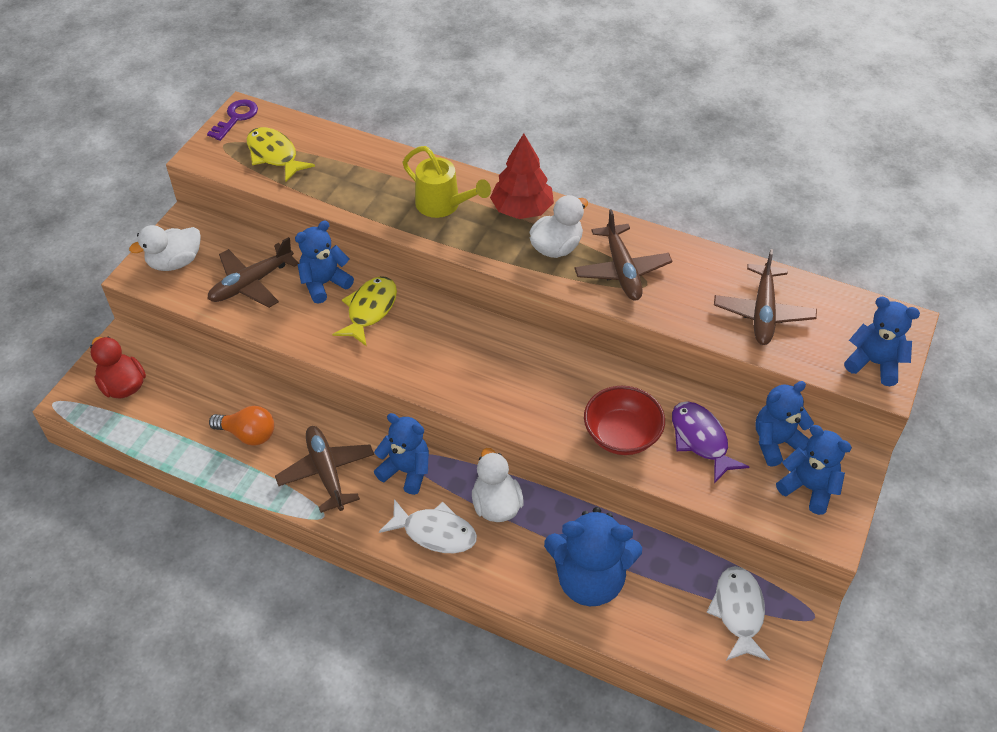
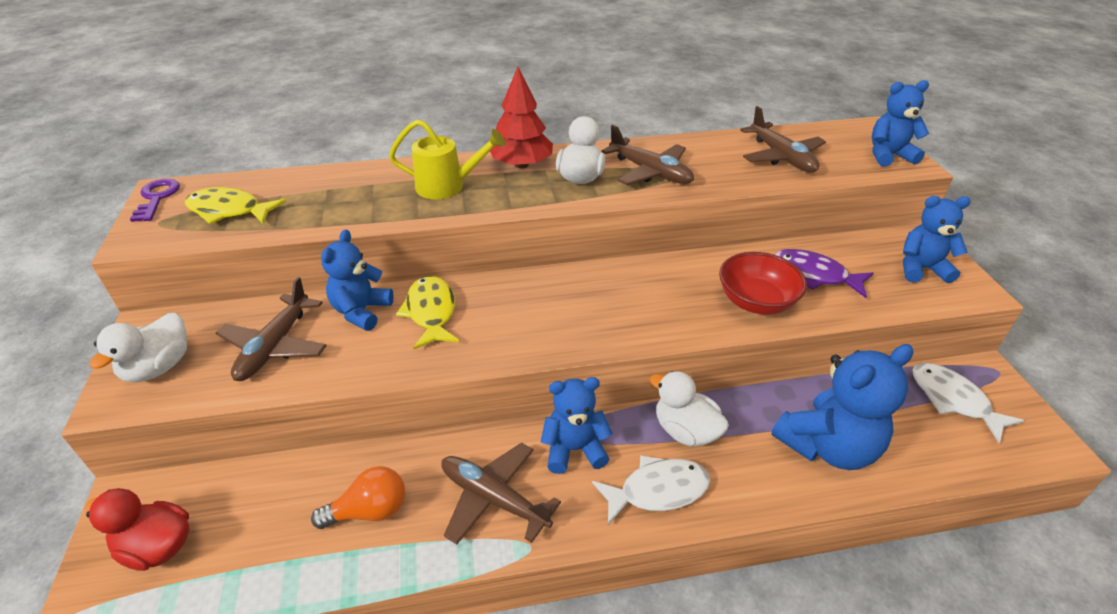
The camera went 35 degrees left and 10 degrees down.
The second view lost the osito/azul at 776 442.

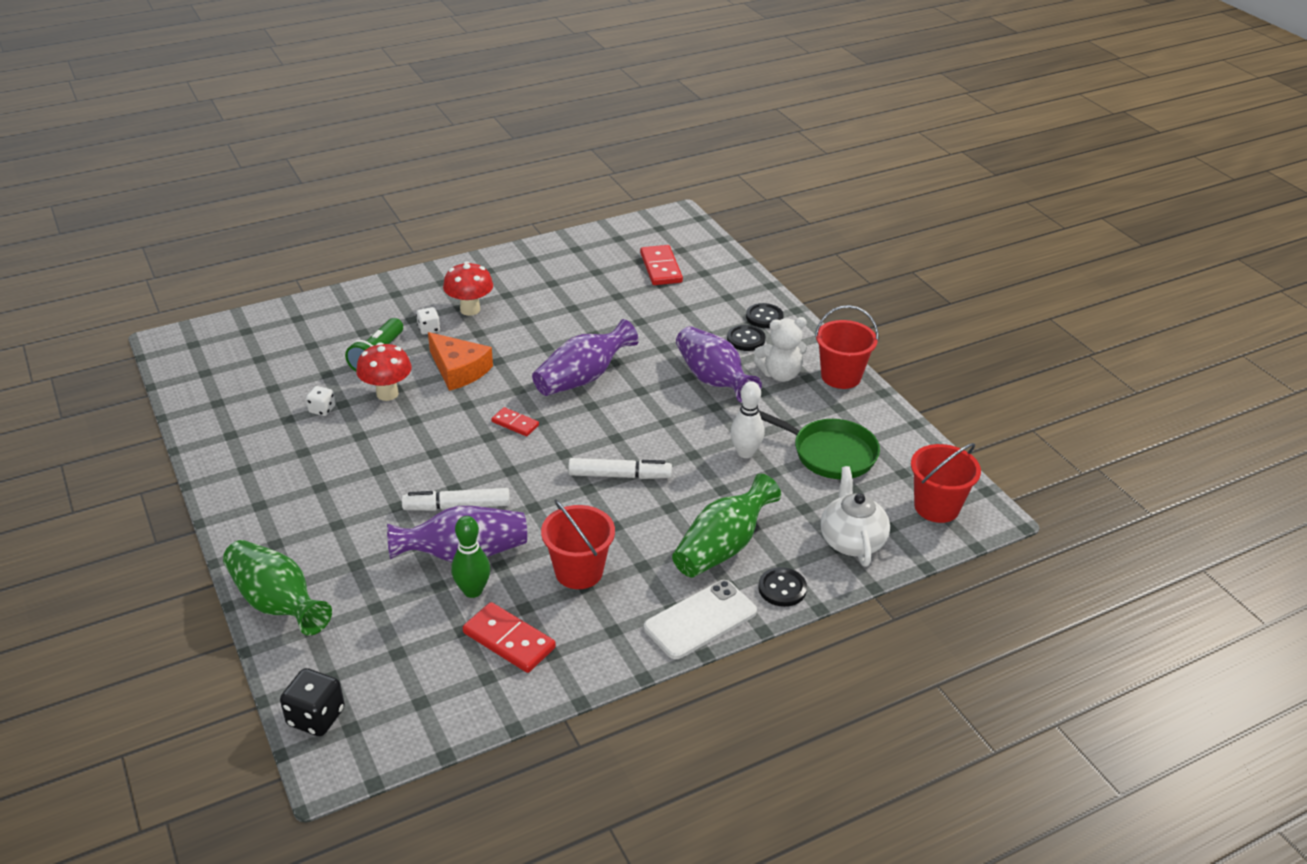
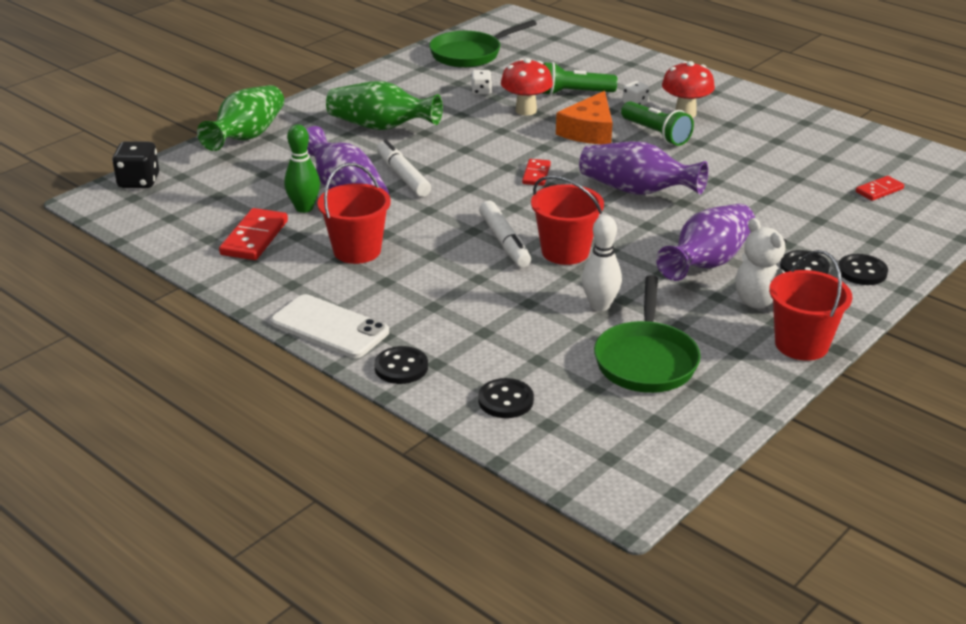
The camera went 70 degrees right and 5 degrees down.
The size of the ficha de dominó/rojo at 660 268 changed by a factor of 0.60.
The florero/verde ended up elsewhere, having gone from 723 547 to 381 127.
Where the tetera/blanco stood at 851 541, the botón/negro came to stand at 505 400.
The balde/rojo ended up elsewhere, having gone from 936 507 to 565 252.
The second view gained the sartén/verde at 470 54.
The second view gained the lámpara de mano/verde at 656 134.

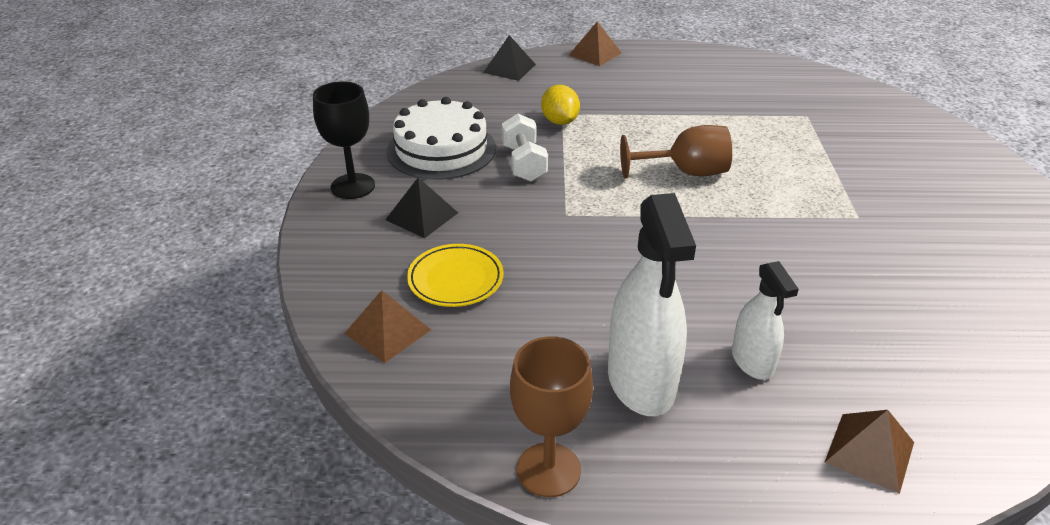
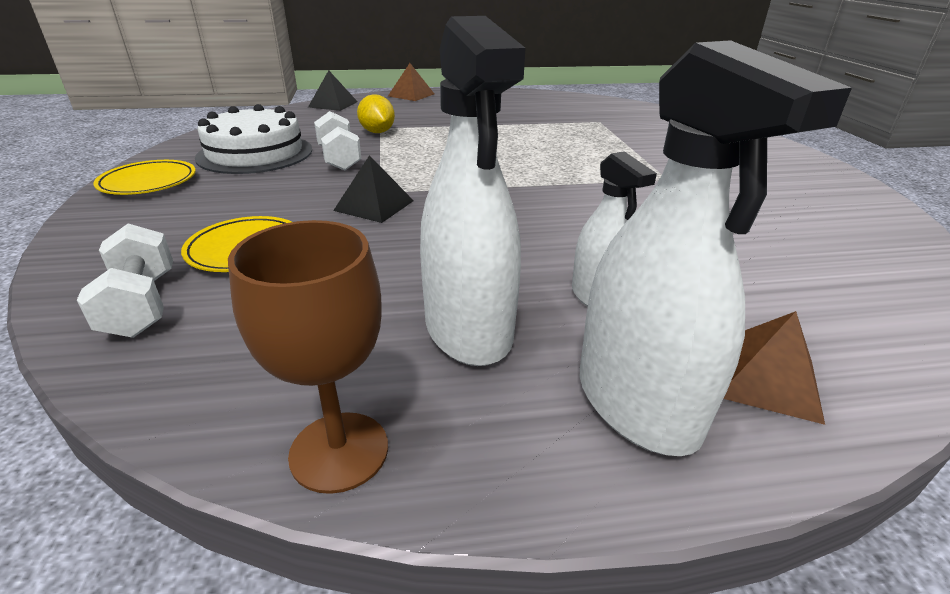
The camera went 10 degrees left and 5 degrees down.
Where the copa/negro stood at 353 186, the plato/amarillo came to stand at 148 182.
Where the pirámide/marrón stood at 387 331, the mancuerna/blanco came to stand at 141 305.
The pirámide/negro ended up elsewhere, having gone from 421 216 to 374 205.
The second view lost the copa/marrón at 685 172.
The second view gained the pulverizador/blanco at 636 403.

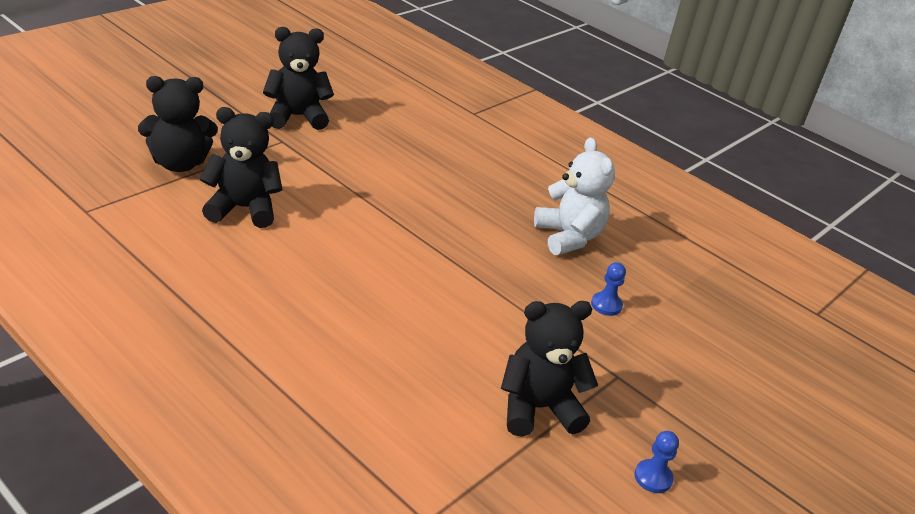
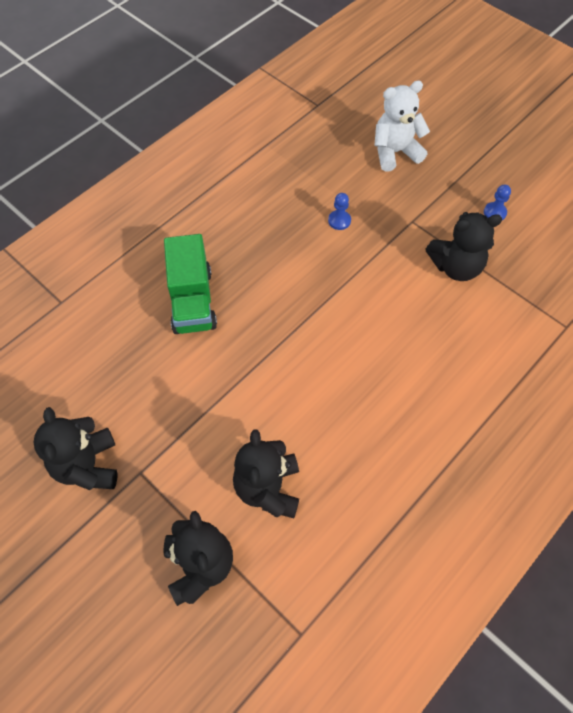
The camera went 85 degrees left and 25 degrees up.
The osito/negro at 538 408 ended up facing another way, 90 degrees counterclockwise from before.
The osito/blanco ended up elsewhere, having gone from 568 237 to 395 152.
The second view gained the camión/verde at 192 301.

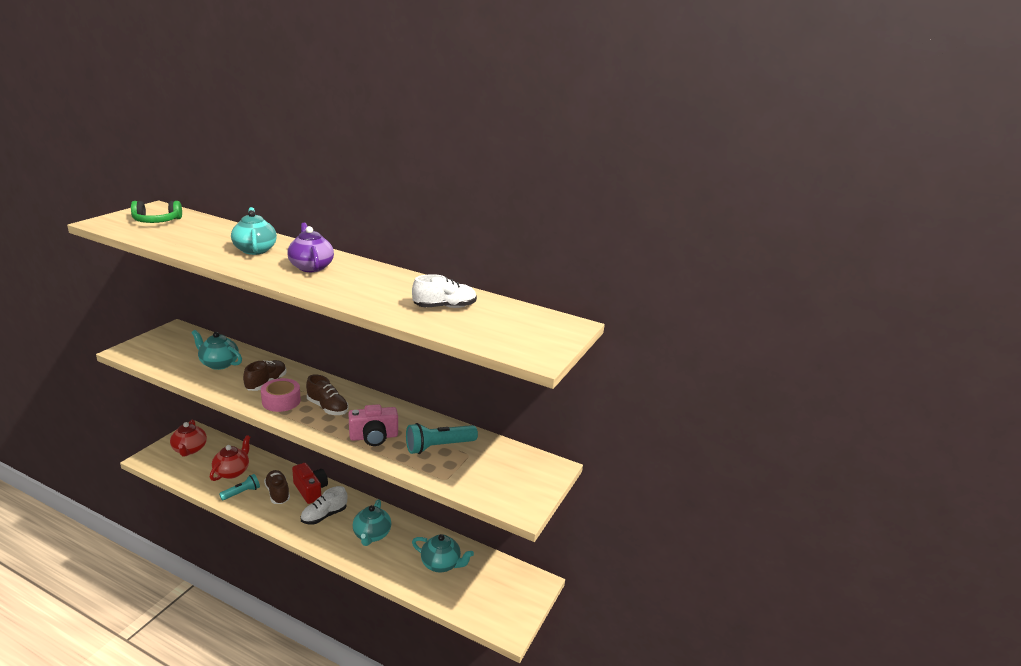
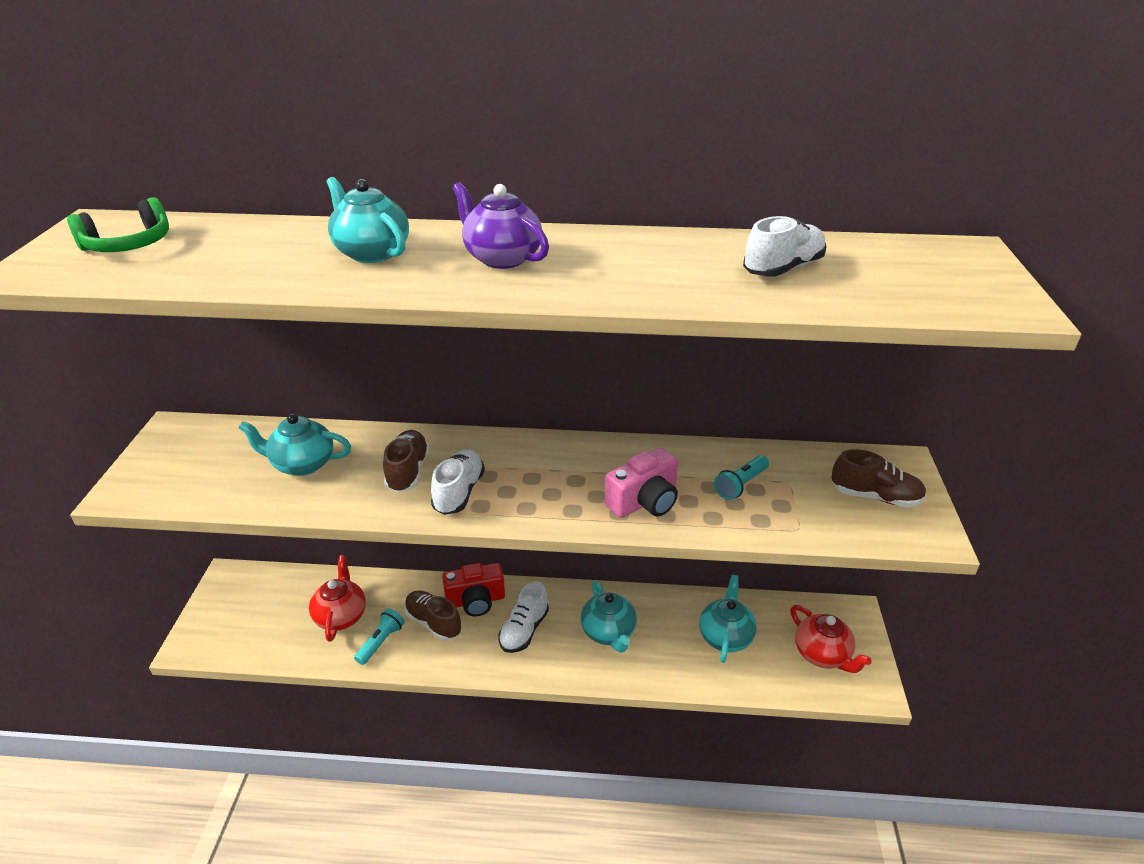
The camera went 20 degrees left and 10 degrees up.
The tetera/rojo ended up elsewhere, having gone from 189 449 to 822 654.
Where the cinta adhesiva/rosa stood at 281 401, the zapato/blanco came to stand at 459 492.
The cámara/rojo at 310 490 ended up facing another way, 135 degrees clockwise from before.
The zapato/marrón ended up elsewhere, having gone from 327 408 to 875 496.
The size of the lámpara de mano/turquesa at 438 447 changed by a factor of 0.64.
The tetera/turquesa at 441 564 ended up facing another way, 75 degrees counterclockwise from before.

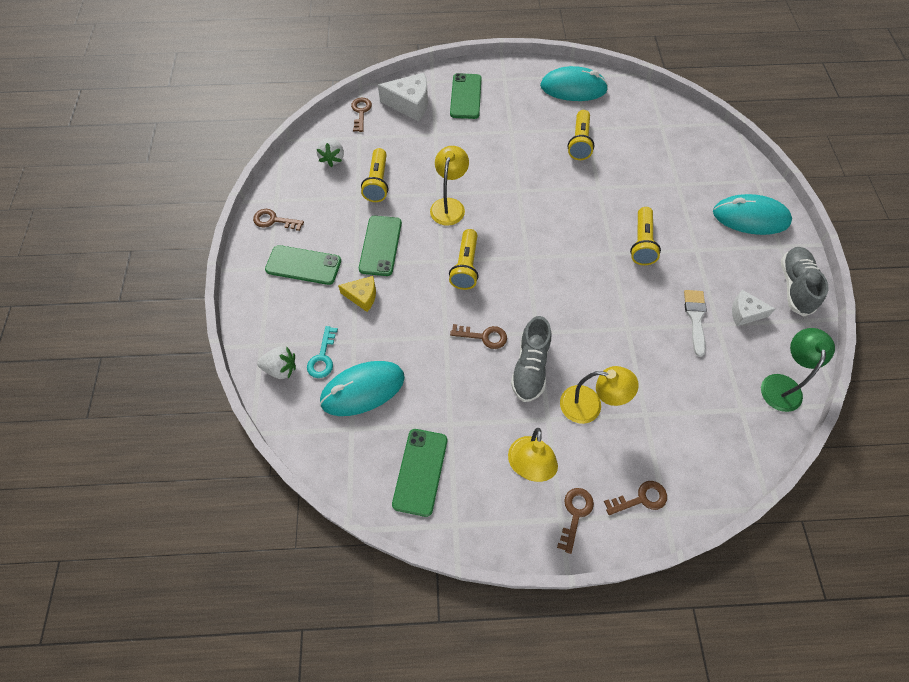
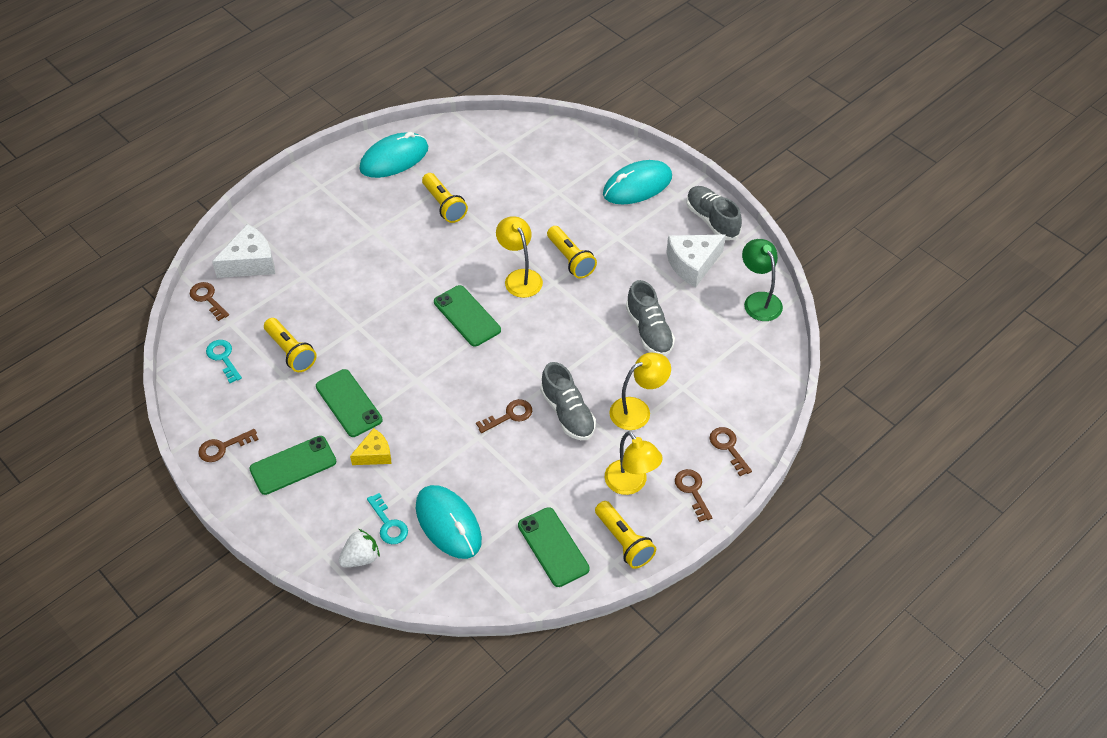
The camera went 40 degrees left and 10 degrees down.
Where the fresa/blanco stood at 332 159, the llave/turquesa came to stand at 223 358.
The ratón/turquesa at 363 390 ended up facing another way, 60 degrees counterclockwise from before.
The lámpara/amarillo ended up elsewhere, having gone from 449 205 to 520 277.
The lámpara de mano/amarillo ended up elsewhere, having gone from 465 266 to 624 541.
The móvil/verde ended up elsewhere, having gone from 466 96 to 467 316.
The llave/marrón at 641 499 ended up facing another way, 60 degrees counterclockwise from before.
The second view lost the pincel/blanco at 695 318.
The size of the queso/blanco at 745 313 changed by a factor of 1.63.
The second view gained the zapato/gris at 649 331.

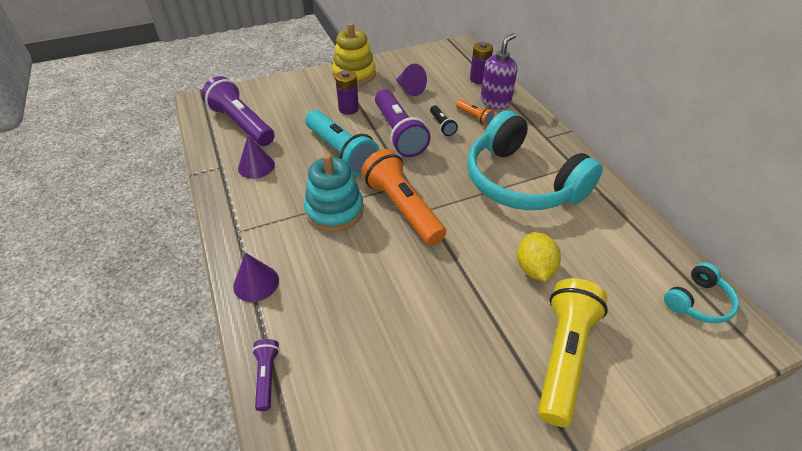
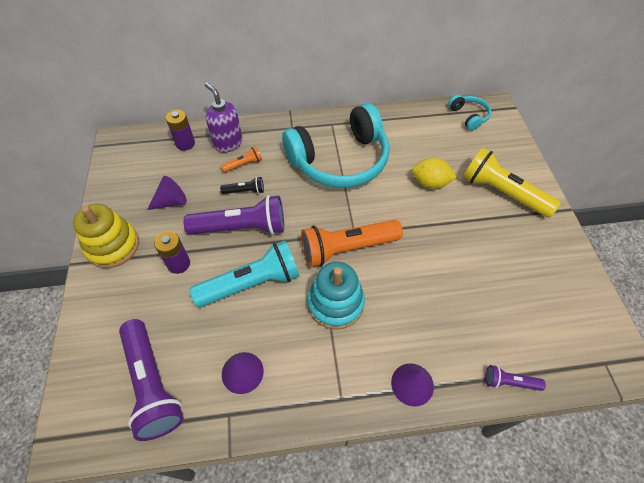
The camera went 75 degrees left and 10 degrees up.
The lámpara de mano/morado at 242 124 ended up facing another way, 90 degrees counterclockwise from before.

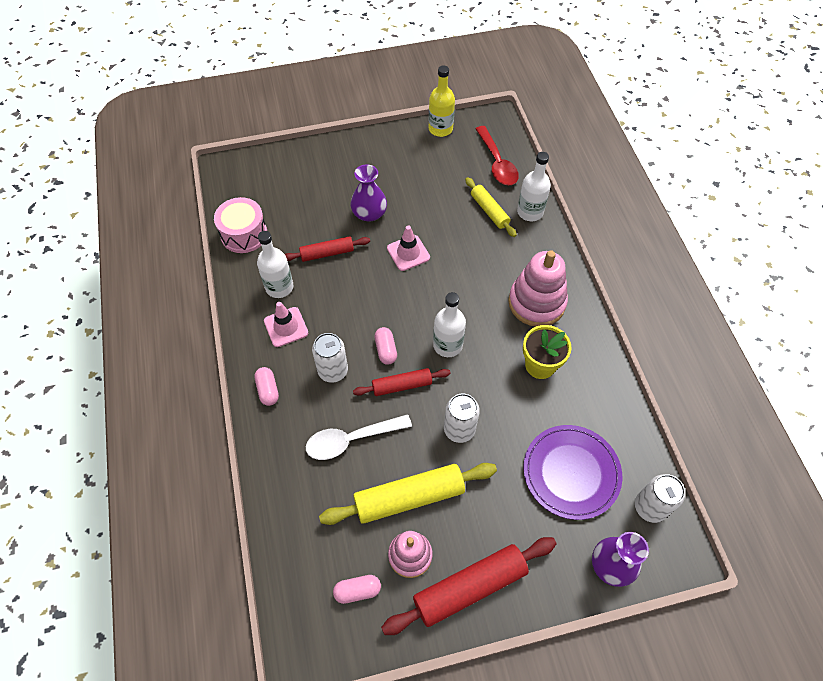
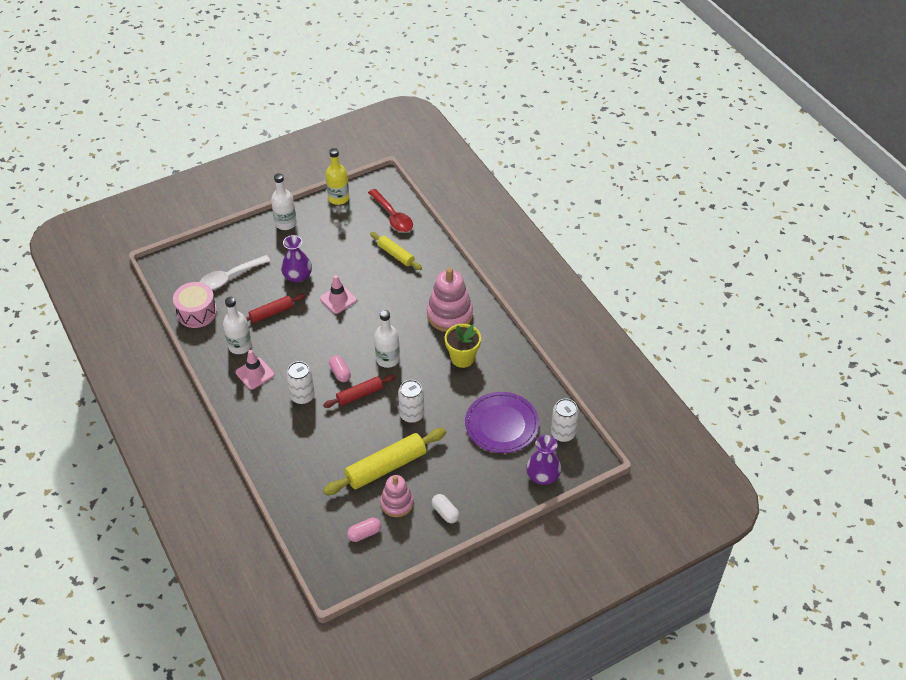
The camera went 15 degrees left and 10 degrees down.
The second view lost the cápsula/rosa at 268 390.
The cuchara/blanco ended up elsewhere, having gone from 351 440 to 230 277.
Where the rodillo/rojo stood at 469 587, the cápsula/blanco came to stand at 445 512.
The botella/blanco ended up elsewhere, having gone from 530 212 to 285 223.

